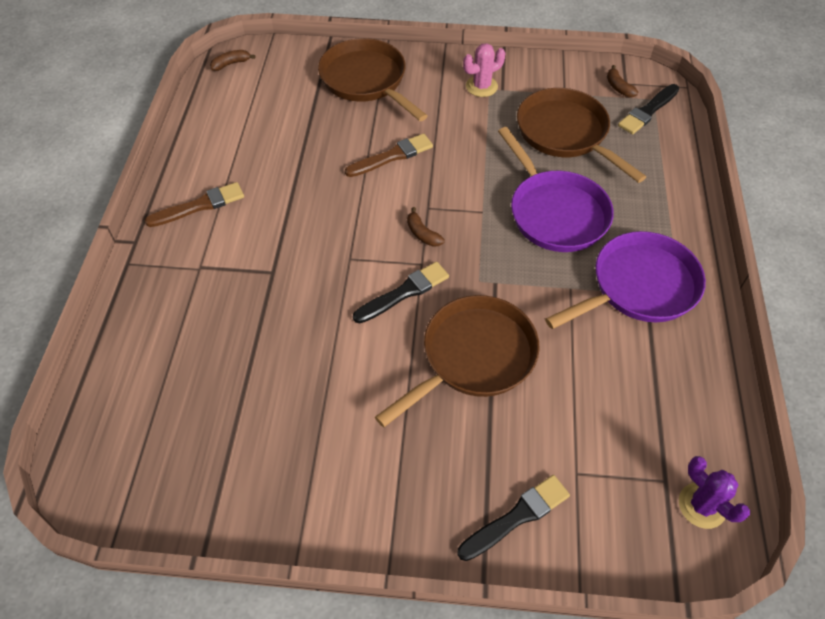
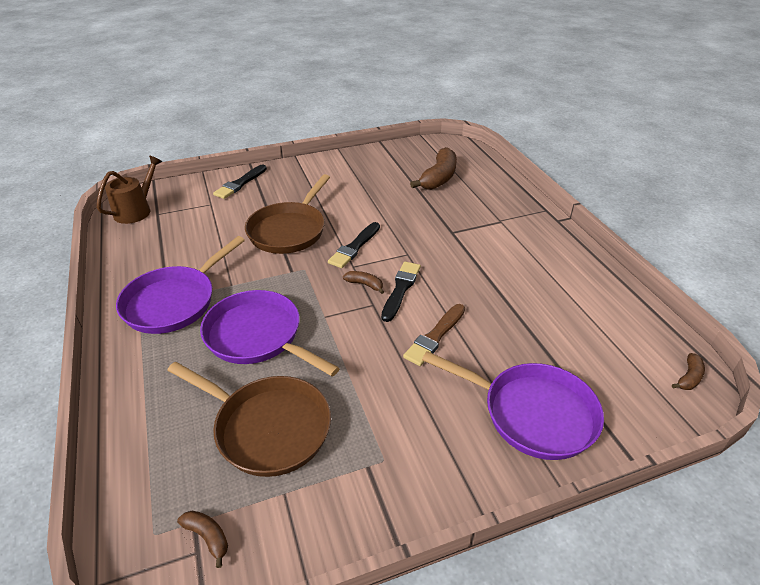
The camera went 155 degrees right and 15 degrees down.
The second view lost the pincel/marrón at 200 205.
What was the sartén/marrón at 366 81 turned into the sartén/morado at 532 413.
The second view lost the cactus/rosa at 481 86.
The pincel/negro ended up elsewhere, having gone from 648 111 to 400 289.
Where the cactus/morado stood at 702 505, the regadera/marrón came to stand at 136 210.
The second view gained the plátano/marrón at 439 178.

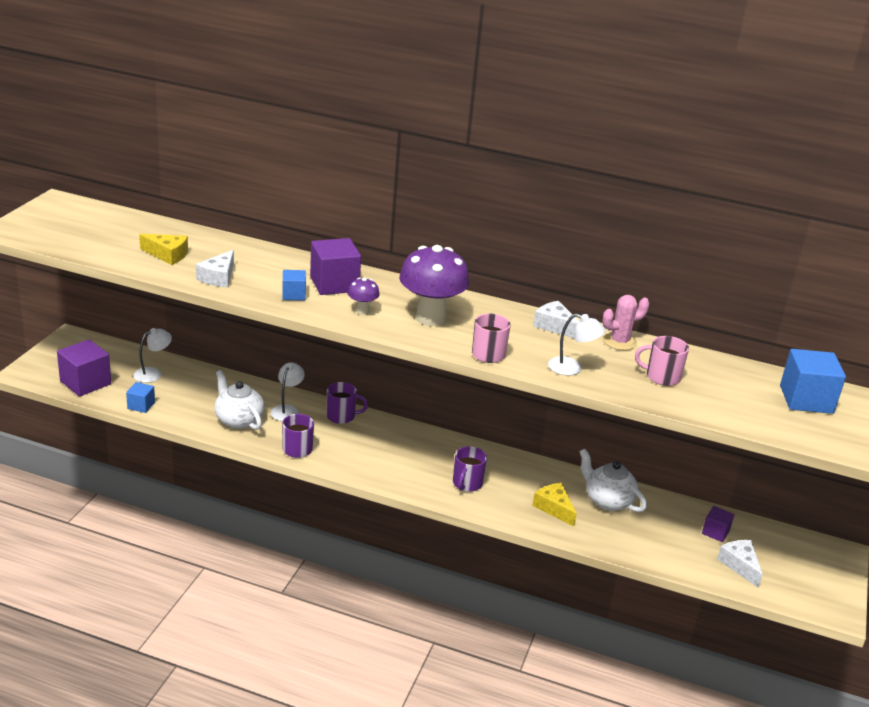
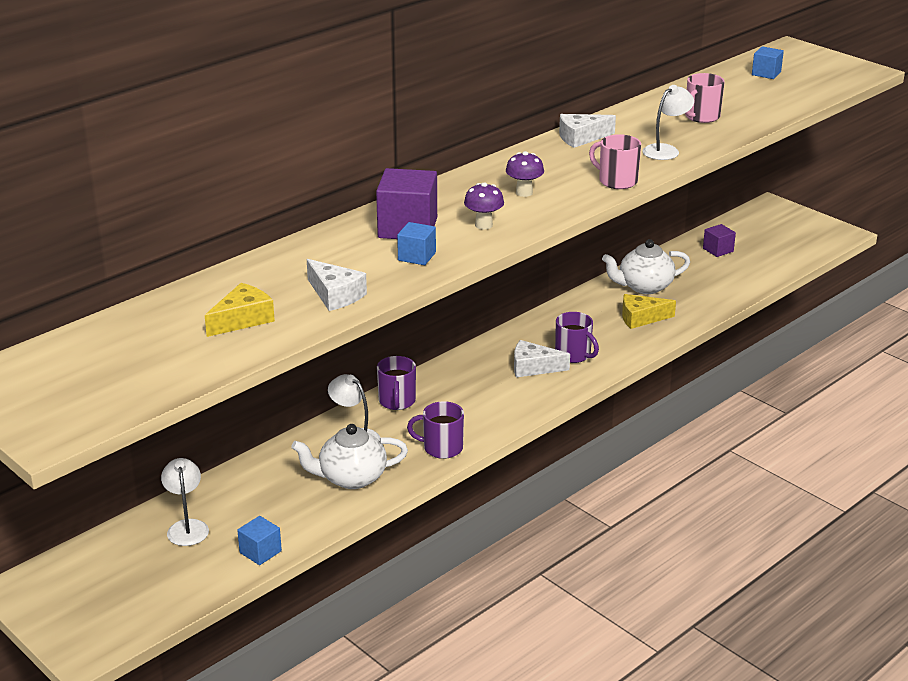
The camera went 60 degrees left and 0 degrees up.
The second view lost the cubo/morado at 85 383.
The taza/morado at 341 416 ended up facing another way, 150 degrees clockwise from before.
The size of the seta/morado at 430 318 changed by a factor of 0.46.
The second view lost the cactus/rosa at 619 342.
The queso/blanco ended up elsewhere, having gone from 740 565 to 533 367.
The size of the cubo/azul at 806 399 changed by a factor of 0.55.

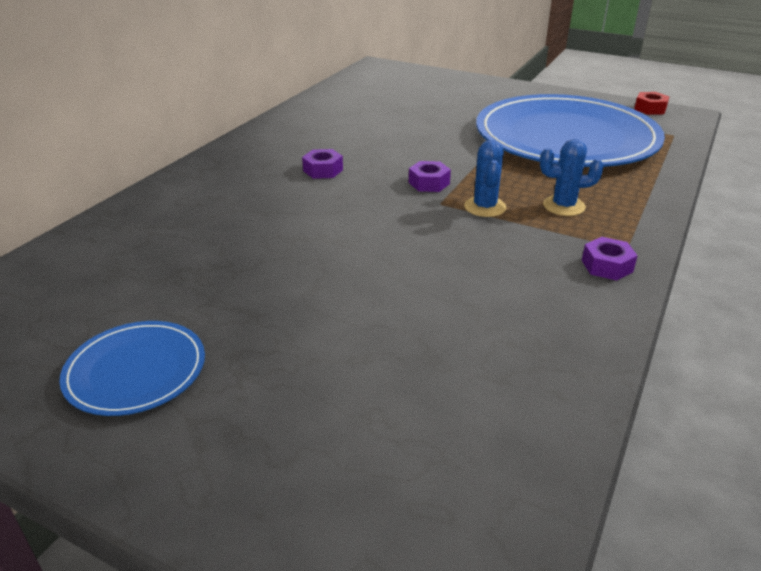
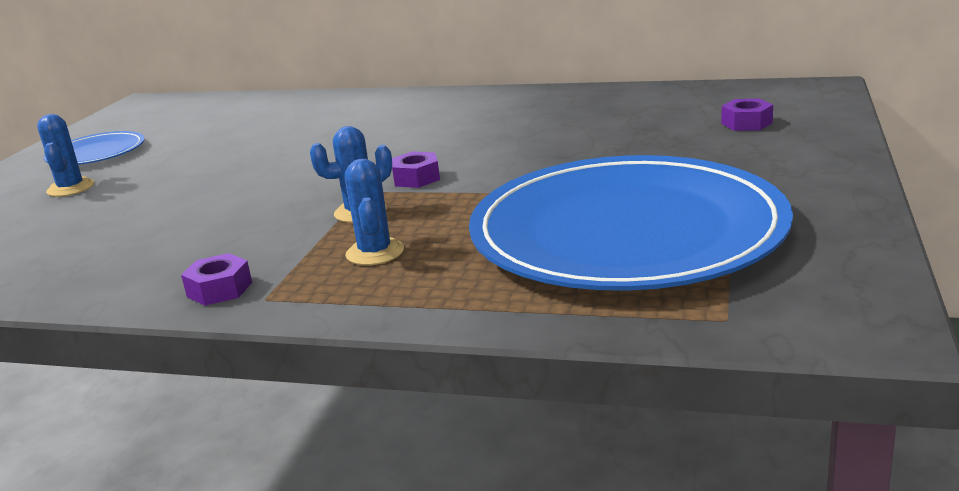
The camera went 80 degrees right and 10 degrees down.
The tuerca/morado ended up elsewhere, having gone from 323 170 to 746 123.
The second view lost the tuerca/rojo at 650 109.
The second view gained the cactus/azul at 71 188.

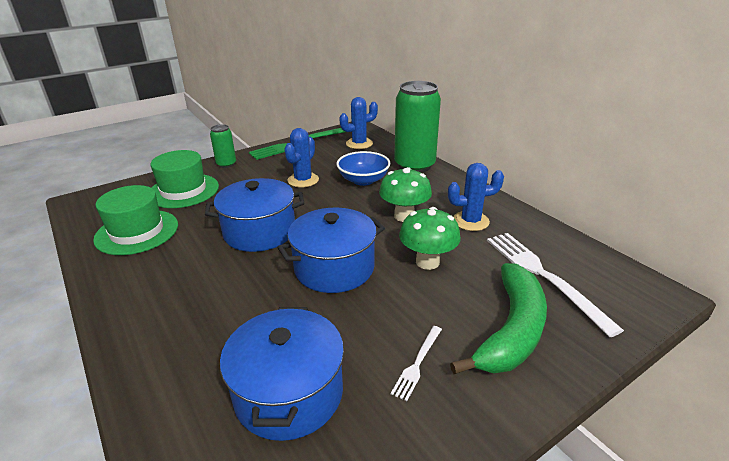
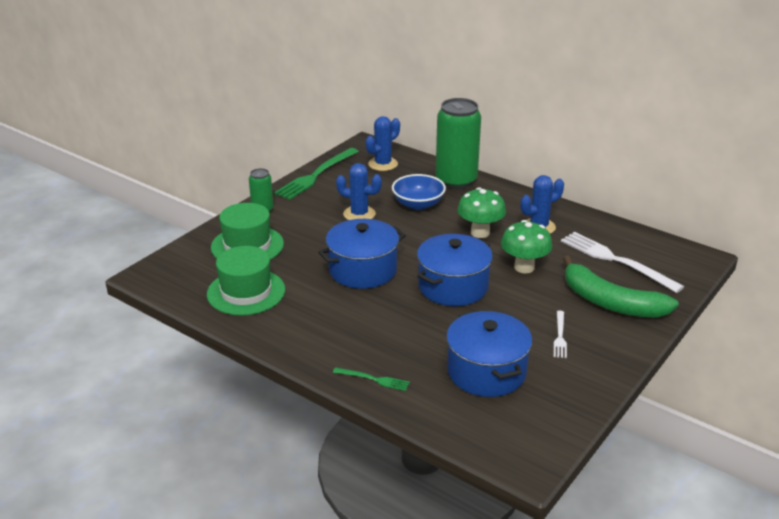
The camera went 20 degrees left and 0 degrees up.
The cactus/azul at 303 180 ended up facing another way, 75 degrees counterclockwise from before.
The plátano/verde at 511 330 ended up facing another way, 120 degrees clockwise from before.
The second view gained the tenedor/verde at 373 379.

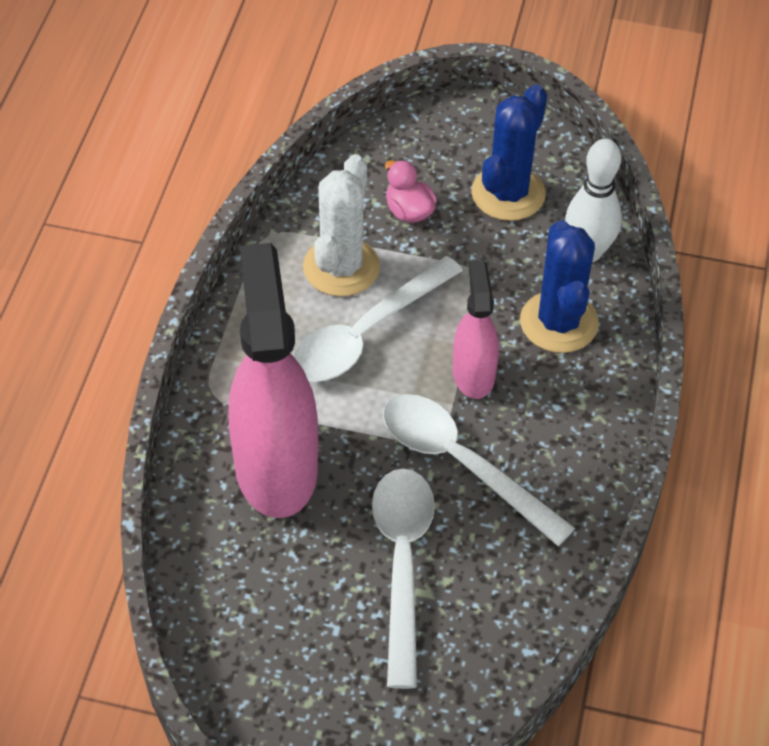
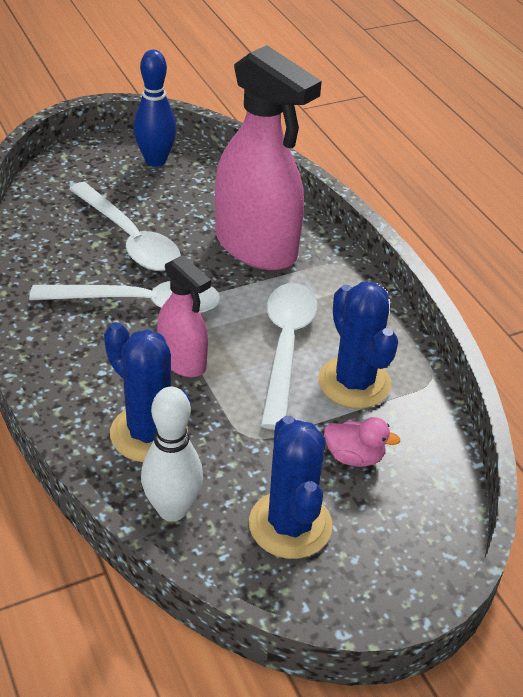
The camera went 140 degrees right and 10 degrees down.
What was the cactus/blanco at 341 267 turned into the cactus/azul at 354 382.
The second view gained the bolo/azul at 155 161.

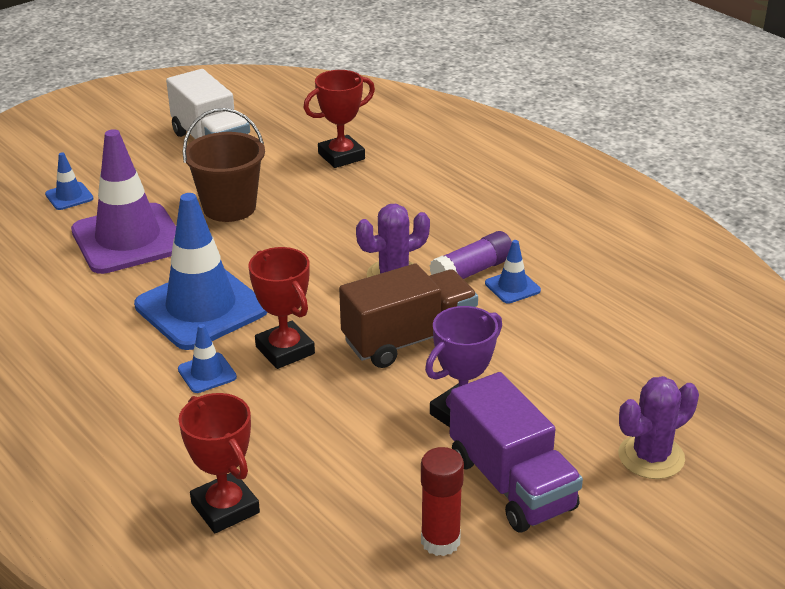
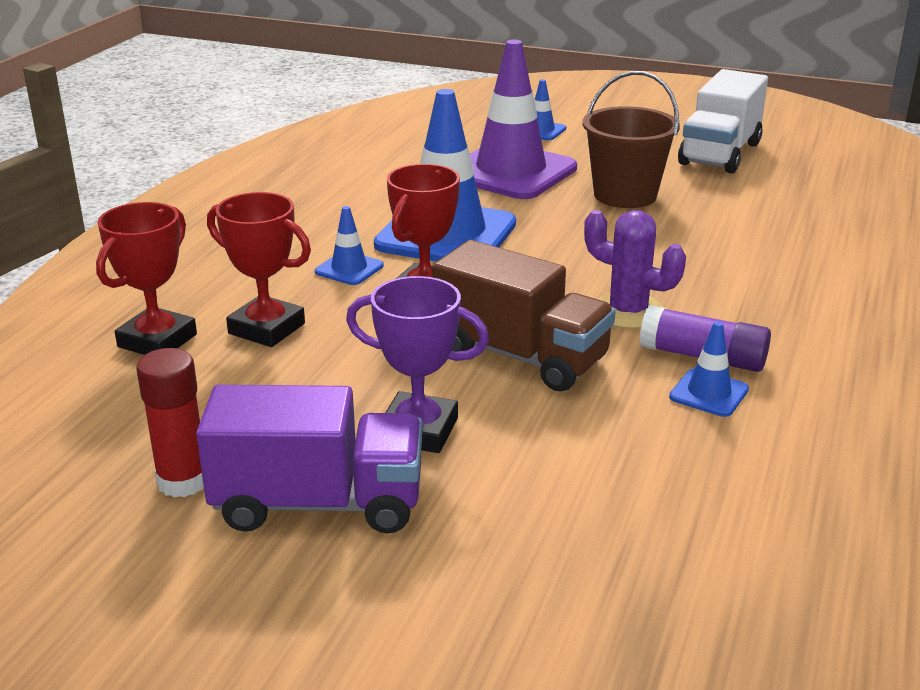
The camera went 60 degrees right and 5 degrees down.
The trofeo/rojo ended up elsewhere, having gone from 341 156 to 266 329.
The camión/morado at 511 484 ended up facing another way, 120 degrees counterclockwise from before.
The second view lost the cactus/morado at 651 457.

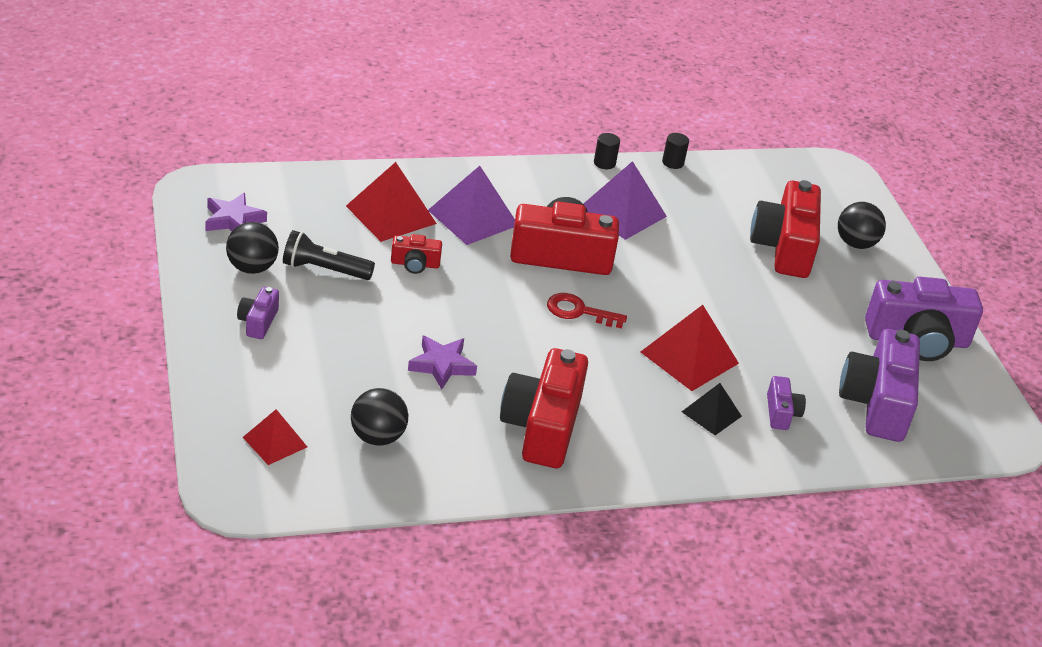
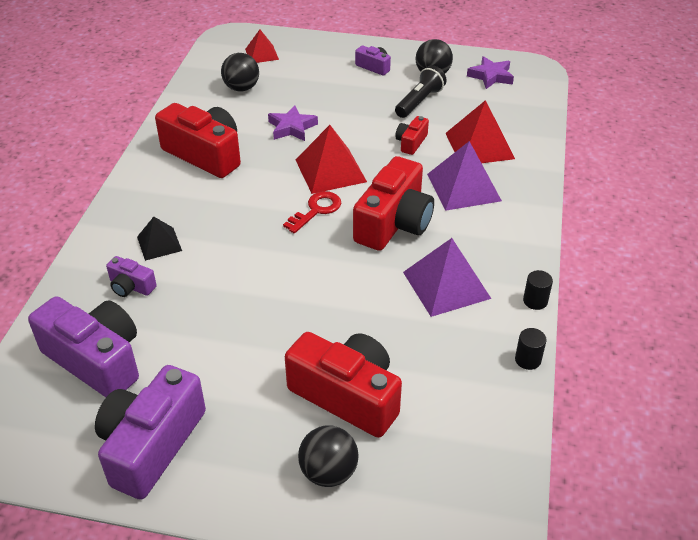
The camera went 120 degrees right and 5 degrees up.
The pirámide/rojo ended up elsewhere, having gone from 689 357 to 330 170.

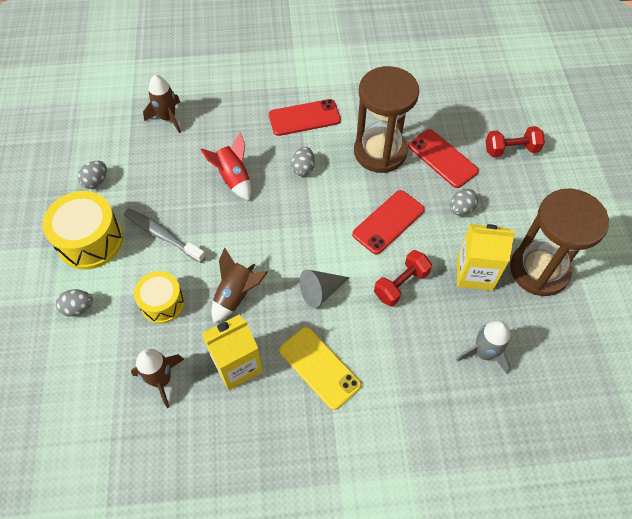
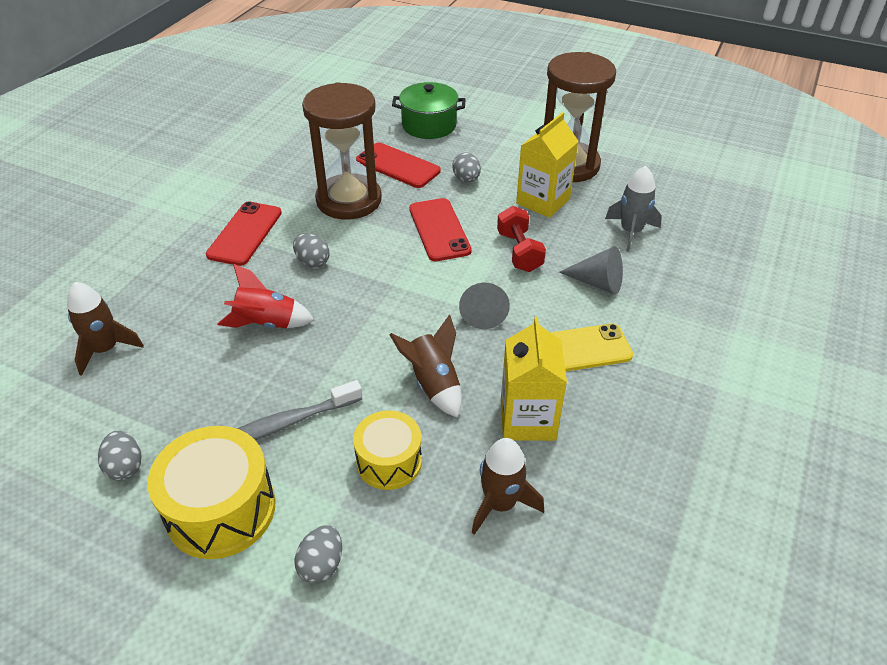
The camera went 60 degrees left and 15 degrees down.
The móvil/rojo at 442 158 ended up facing another way, 45 degrees clockwise from before.
Where the mancuerna/rojo stood at 511 150, the olla/verde came to stand at 429 125.
The second view gained the cono/gris at 597 282.

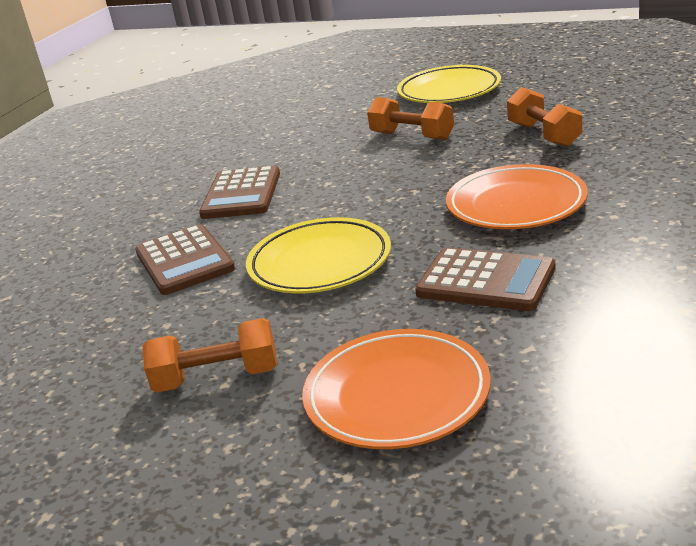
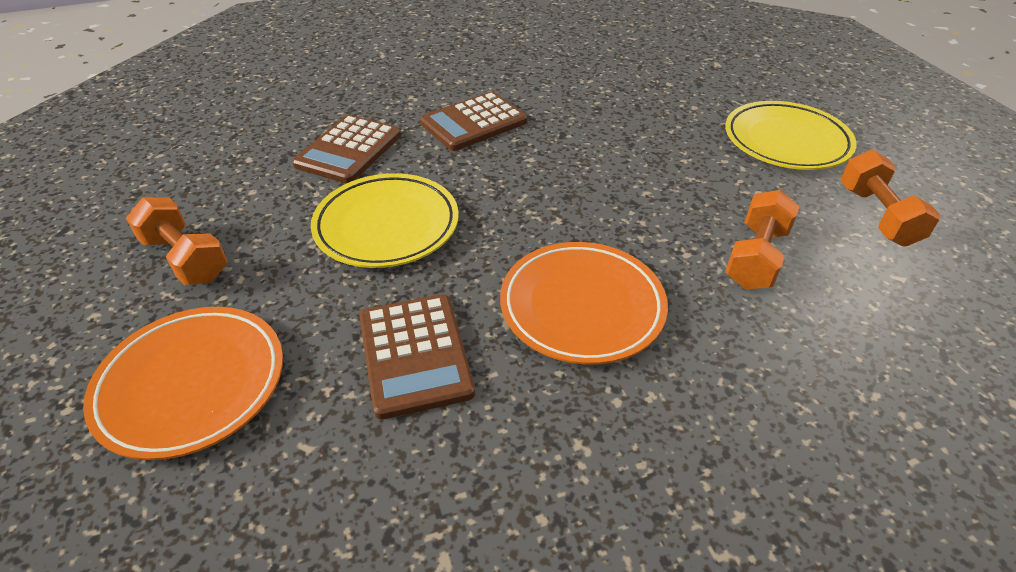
The camera went 45 degrees right and 15 degrees up.
The mancuerna/naranja ended up elsewhere, having gone from 412 136 to 877 216.

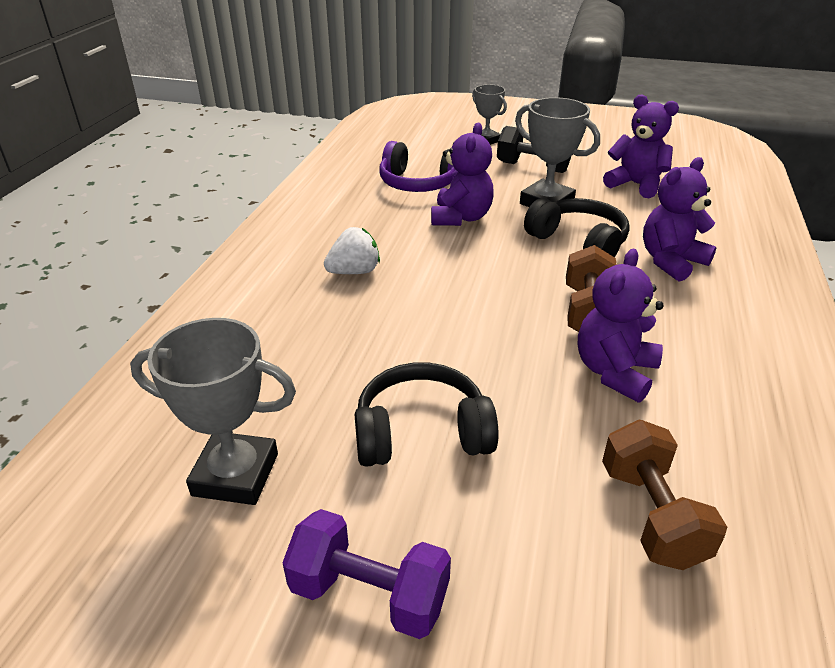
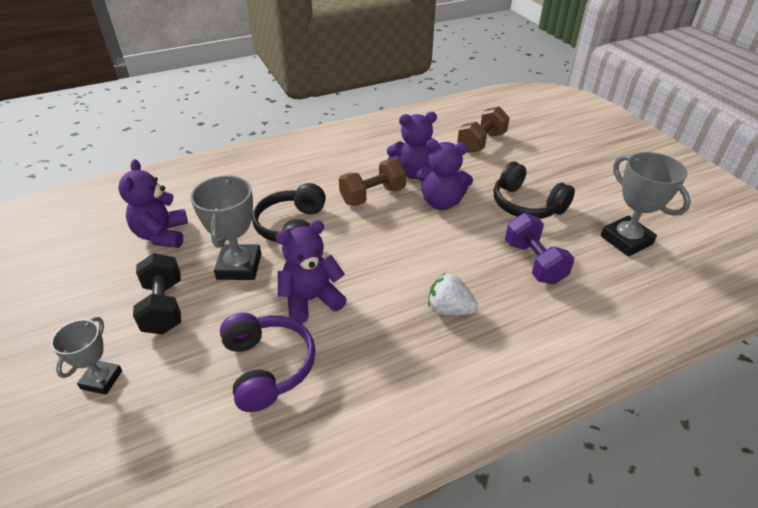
The camera went 130 degrees left and 5 degrees up.
The mancuerna/morado ended up elsewhere, having gone from 369 594 to 534 262.
The osito/morado ended up elsewhere, having gone from 670 261 to 441 202.

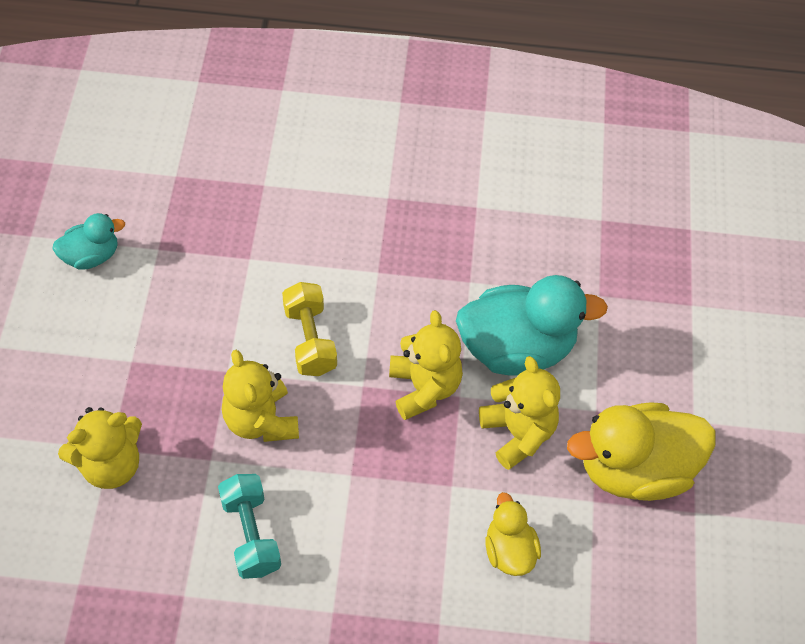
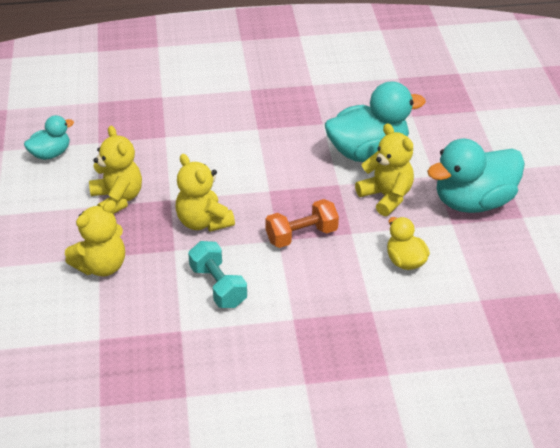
The camera went 10 degrees left and 15 degrees down.
The second view lost the mancuerna/amarillo at 310 340.
The osito/amarillo ended up elsewhere, having gone from 424 388 to 118 199.
What was the pato/amarillo at 635 469 turned into the pato/turquesa at 473 201.
The second view gained the mancuerna/naranja at 301 235.

